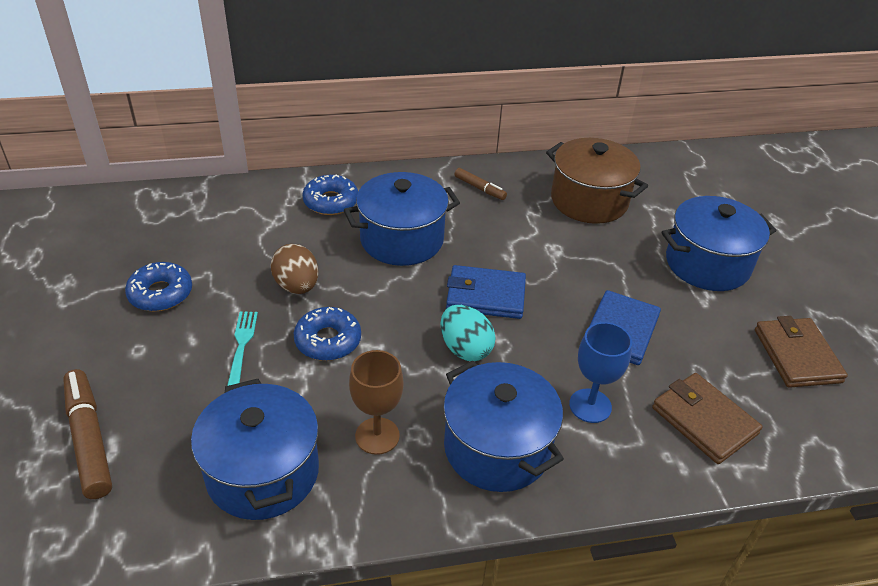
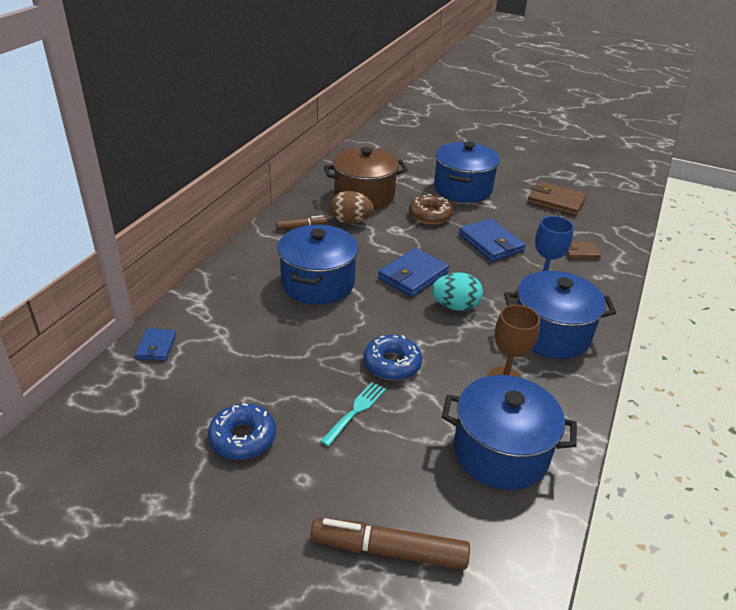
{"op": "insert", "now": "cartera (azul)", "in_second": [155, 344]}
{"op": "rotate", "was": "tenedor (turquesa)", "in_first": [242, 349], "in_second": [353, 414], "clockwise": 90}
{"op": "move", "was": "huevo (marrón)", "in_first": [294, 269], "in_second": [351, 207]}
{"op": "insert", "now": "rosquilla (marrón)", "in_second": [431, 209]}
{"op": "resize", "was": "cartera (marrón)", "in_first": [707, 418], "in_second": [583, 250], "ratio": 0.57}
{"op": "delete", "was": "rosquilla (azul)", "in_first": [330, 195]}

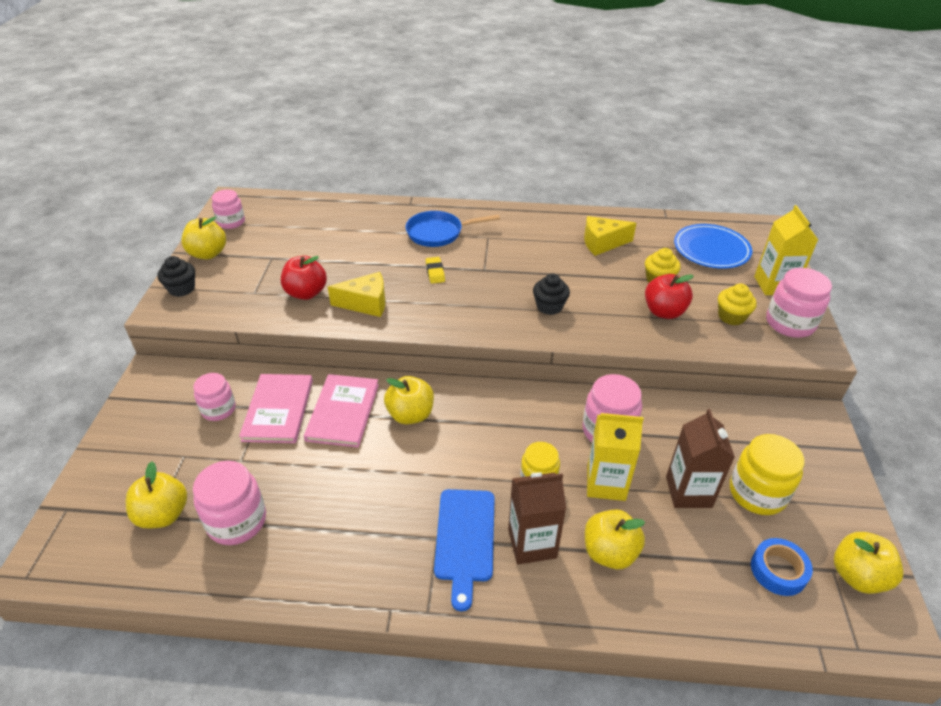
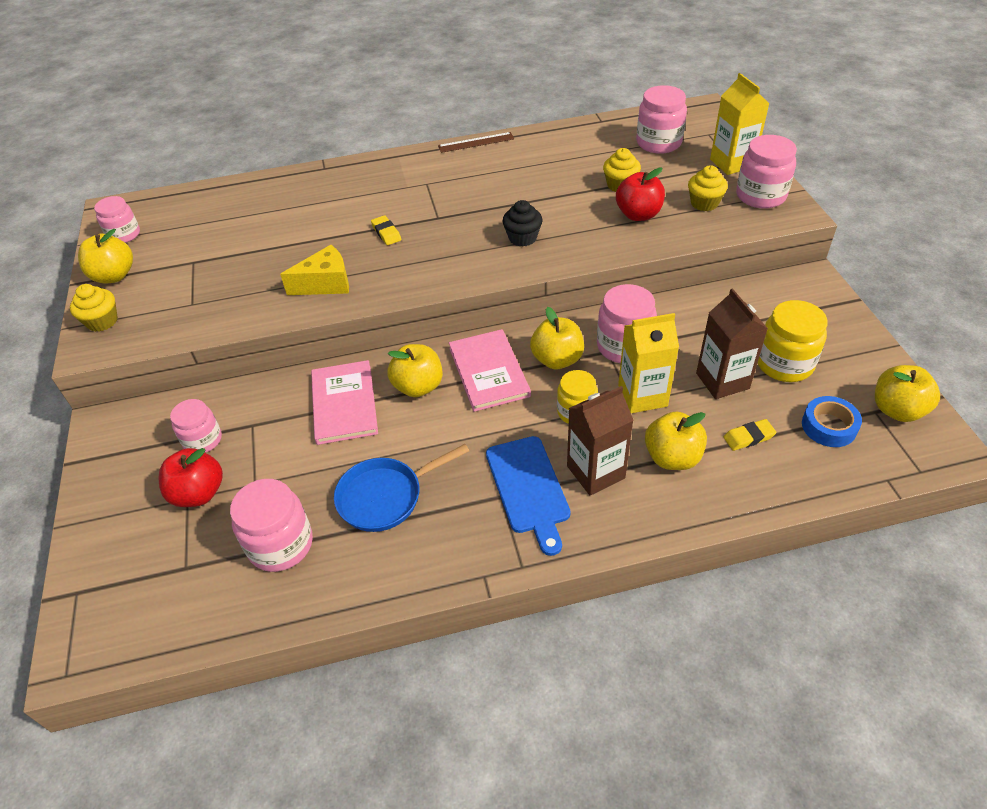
{"op": "recolor", "was": "magdalena (negro)", "now": "magdalena (amarillo)", "in_first": [176, 276], "in_second": [94, 308]}
{"op": "move", "was": "manzana (rojo)", "in_first": [304, 278], "in_second": [191, 477]}
{"op": "move", "was": "sartén (azul)", "in_first": [453, 229], "in_second": [401, 488]}
{"op": "insert", "now": "regla (marrón)", "in_second": [476, 142]}
{"op": "move", "was": "libro (rosa)", "in_first": [276, 408], "in_second": [490, 370]}
{"op": "move", "was": "manzana (amarillo)", "in_first": [156, 495], "in_second": [557, 338]}
{"op": "replace", "was": "plato (azul)", "now": "tarro (rosa)", "in_first": [713, 246], "in_second": [661, 119]}
{"op": "insert", "now": "goma de borrar (amarillo)", "in_second": [750, 435]}
{"op": "delete", "was": "queso (amarillo)", "in_first": [610, 236]}

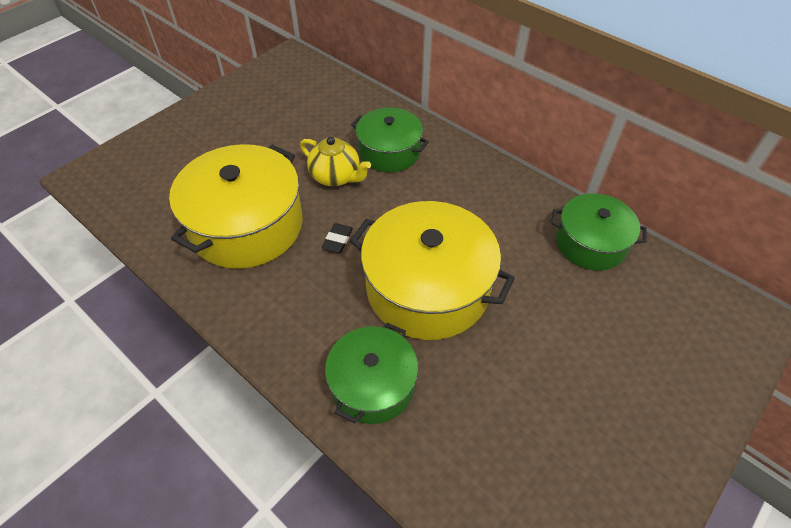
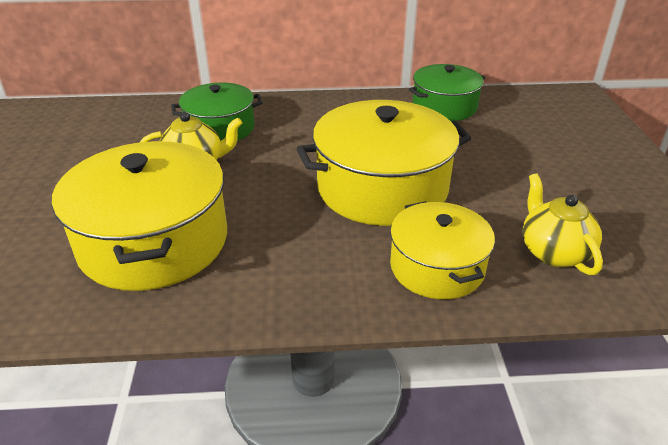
{"op": "recolor", "was": "olla (verde)", "now": "olla (amarillo)", "in_first": [371, 373], "in_second": [442, 250]}
{"op": "insert", "now": "tetera (amarillo)", "in_second": [562, 224]}
{"op": "delete", "was": "goma de borrar (negro)", "in_first": [337, 238]}

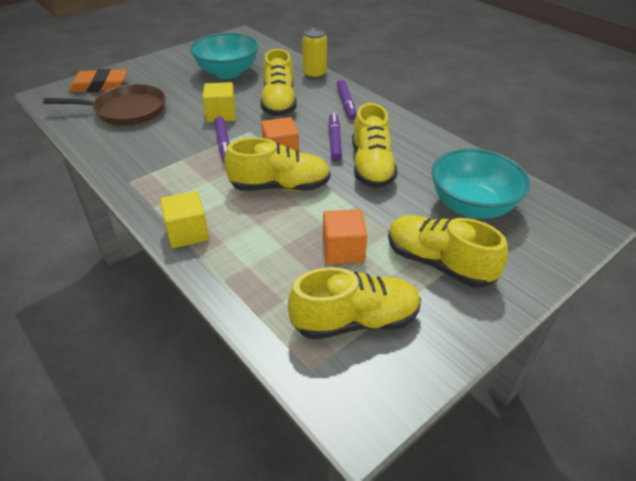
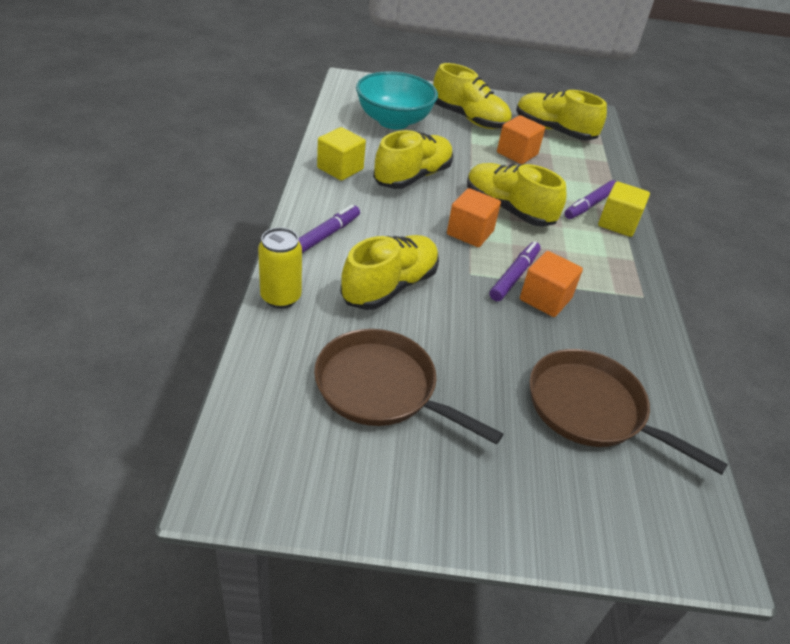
{"op": "replace", "was": "cuenco (turquesa)", "now": "sartén (marrón)", "in_first": [224, 56], "in_second": [408, 387]}
{"op": "move", "was": "cubo (amarillo)", "in_first": [219, 102], "in_second": [341, 154]}
{"op": "rotate", "was": "zapato (amarillo)", "in_first": [448, 251], "in_second": [472, 96], "clockwise": -45}
{"op": "insert", "now": "cubo (naranja)", "in_second": [551, 284]}
{"op": "move", "was": "rotulador (morado)", "in_first": [335, 137], "in_second": [590, 199]}
{"op": "delete", "was": "goma de borrar (naranja)", "in_first": [98, 80]}

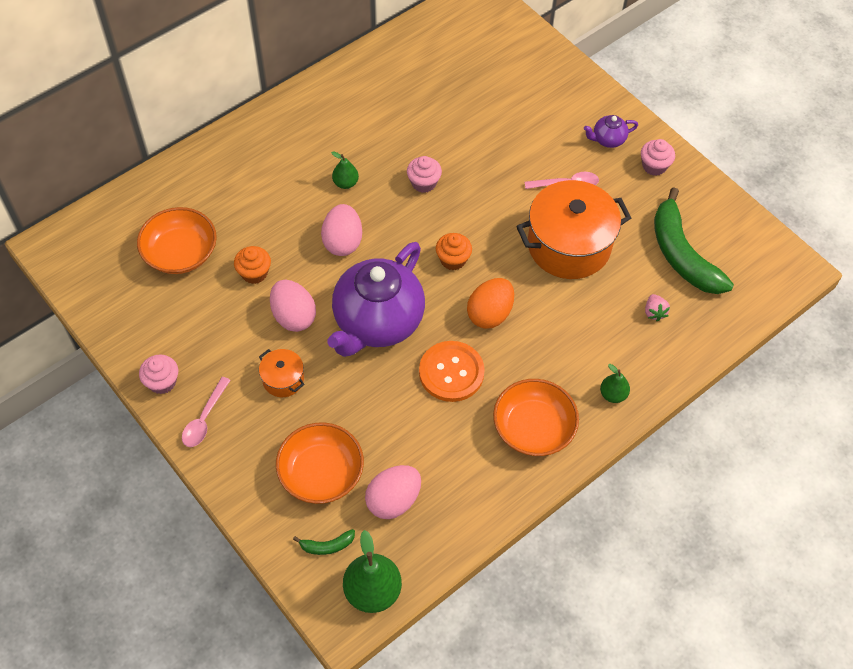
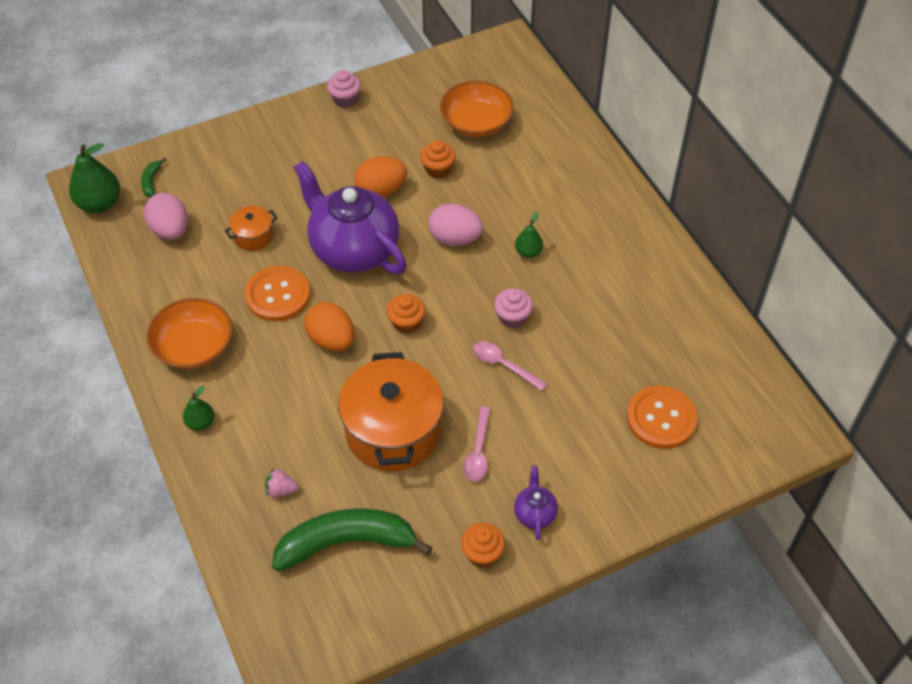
{"op": "move", "was": "olla (naranja)", "in_first": [282, 373], "in_second": [251, 228]}
{"op": "recolor", "was": "huevo (rosa)", "now": "huevo (naranja)", "in_first": [293, 306], "in_second": [380, 176]}
{"op": "recolor", "was": "magdalena (rosa)", "now": "magdalena (naranja)", "in_first": [658, 157], "in_second": [483, 545]}
{"op": "move", "was": "cuchara (rosa)", "in_first": [206, 412], "in_second": [510, 366]}
{"op": "insert", "now": "botón (naranja)", "in_second": [662, 417]}
{"op": "delete", "was": "cuenco (naranja)", "in_first": [320, 463]}

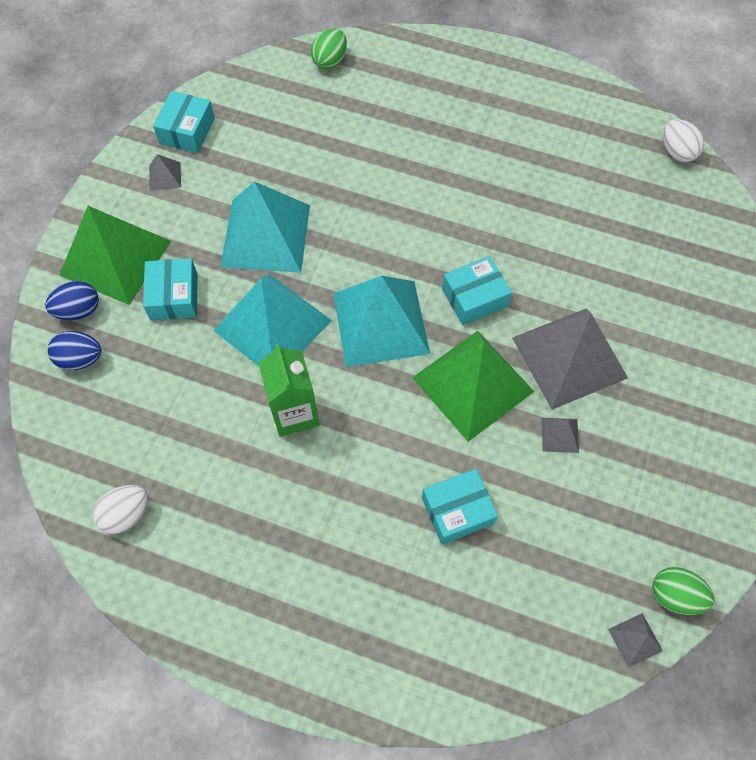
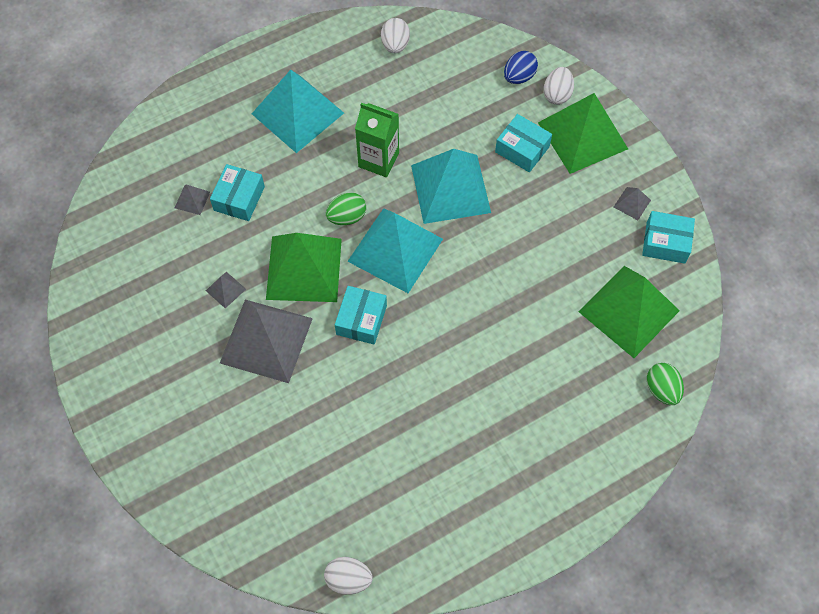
{"op": "move", "was": "pirámide (gris)", "in_first": [635, 640], "in_second": [192, 200]}
{"op": "move", "was": "pirámide (turquesa)", "in_first": [265, 227], "in_second": [298, 111]}
{"op": "move", "was": "huevo (verde)", "in_first": [683, 591], "in_second": [346, 208]}
{"op": "recolor", "was": "huevo (azul)", "now": "huevo (blanco)", "in_first": [72, 300], "in_second": [558, 86]}
{"op": "insert", "now": "pirámide (verde)", "in_second": [629, 312]}
{"op": "rotate", "was": "caja (turquesa)", "in_first": [184, 122], "in_second": [668, 237], "clockwise": -45}

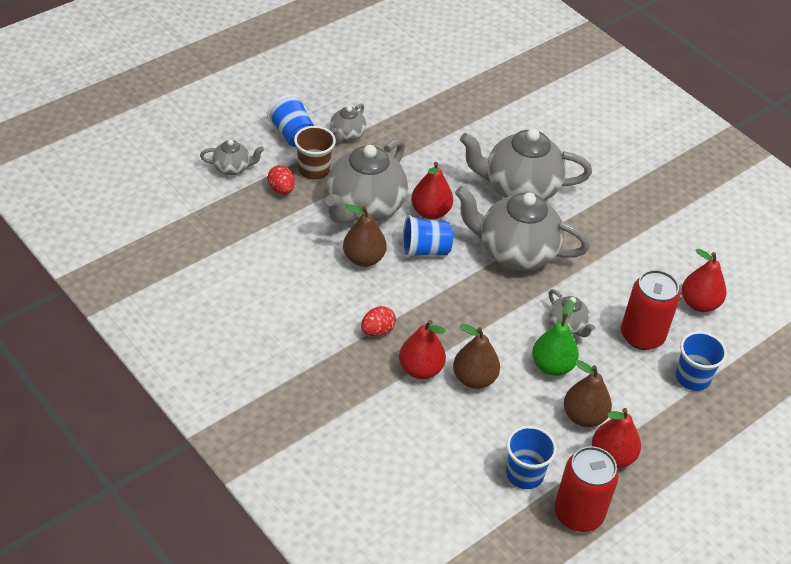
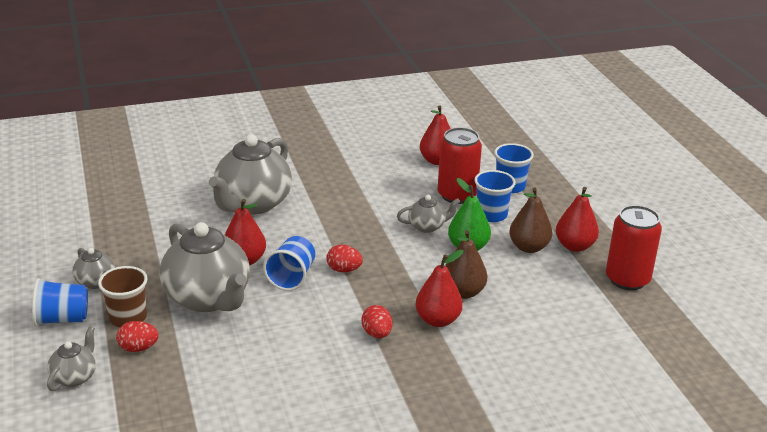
{"op": "insert", "now": "huevo (rojo)", "in_second": [344, 258]}
{"op": "move", "was": "vaso (azul)", "in_first": [531, 457], "in_second": [495, 196]}
{"op": "delete", "was": "pera (marrón)", "in_first": [365, 235]}
{"op": "delete", "was": "tetera (gris)", "in_first": [522, 228]}

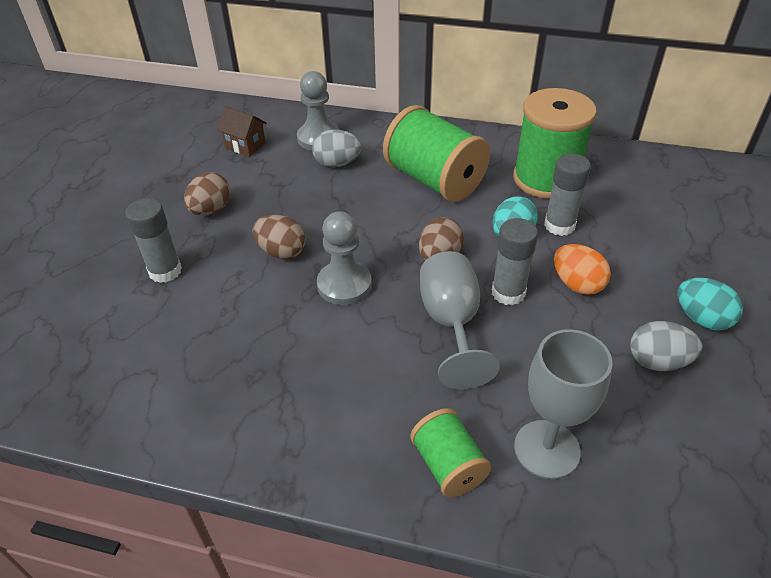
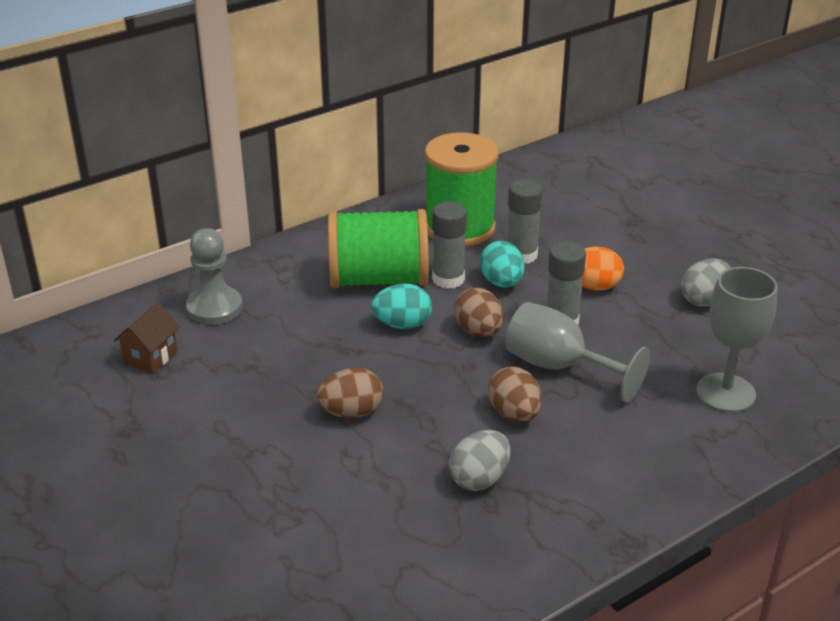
{"op": "rotate", "was": "casa (marrón)", "in_first": [241, 131], "in_second": [147, 338], "clockwise": -45}
{"op": "move", "was": "huevo (turquesa)", "in_first": [710, 304], "in_second": [401, 306]}
{"op": "move", "was": "barra de pegamento (gris)", "in_first": [153, 240], "in_second": [449, 245]}
{"op": "move", "was": "huevo (gris)", "in_first": [336, 148], "in_second": [479, 460]}
{"op": "move", "was": "huevo (marrón)", "in_first": [207, 194], "in_second": [515, 394]}
{"op": "delete", "was": "peón (gris)", "in_first": [344, 258]}
{"op": "delete", "was": "carrete (verde)", "in_first": [450, 453]}

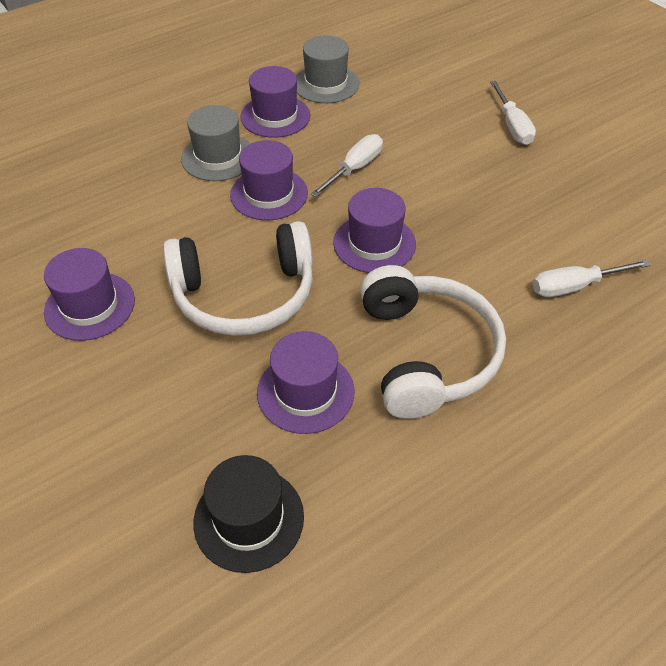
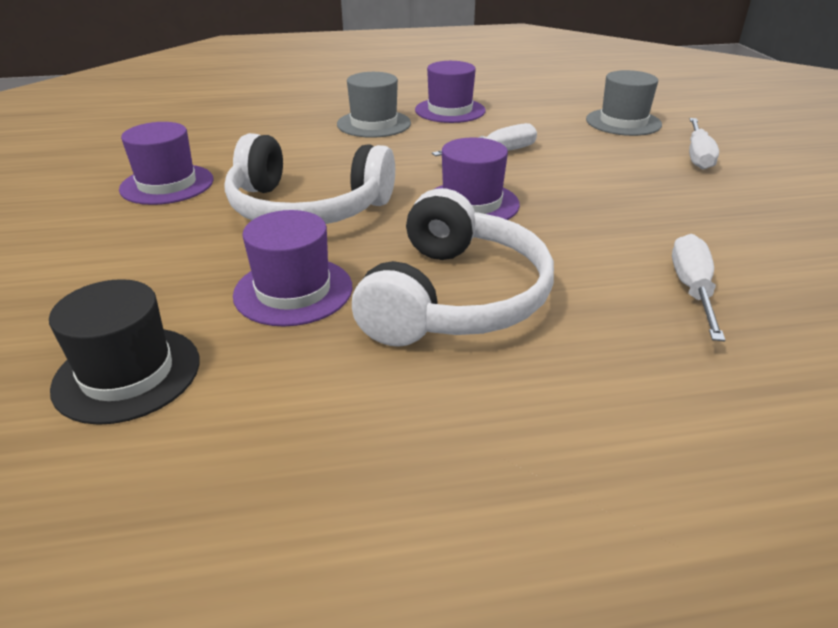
{"op": "move", "was": "sombrero (gris)", "in_first": [327, 69], "in_second": [624, 103]}
{"op": "rotate", "was": "destornillador (blanco)", "in_first": [592, 278], "in_second": [698, 287], "clockwise": 90}
{"op": "delete", "was": "sombrero (morado)", "in_first": [269, 180]}

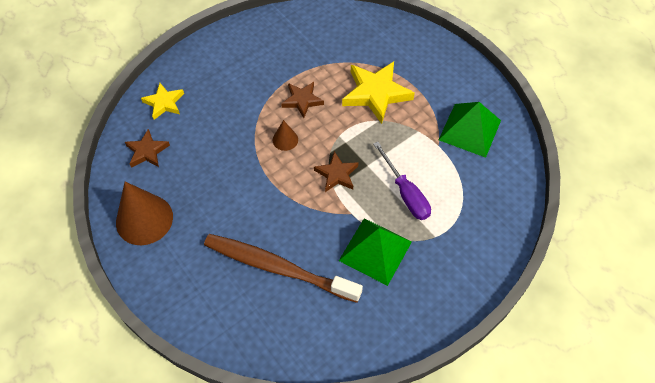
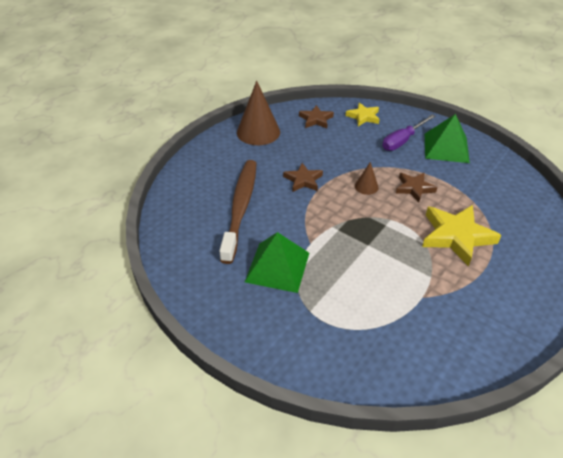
{"op": "move", "was": "estrella (marrón)", "in_first": [336, 171], "in_second": [303, 177]}
{"op": "move", "was": "destornillador (morado)", "in_first": [402, 181], "in_second": [409, 132]}
{"op": "move", "was": "pirámide (verde)", "in_first": [470, 130], "in_second": [447, 138]}

